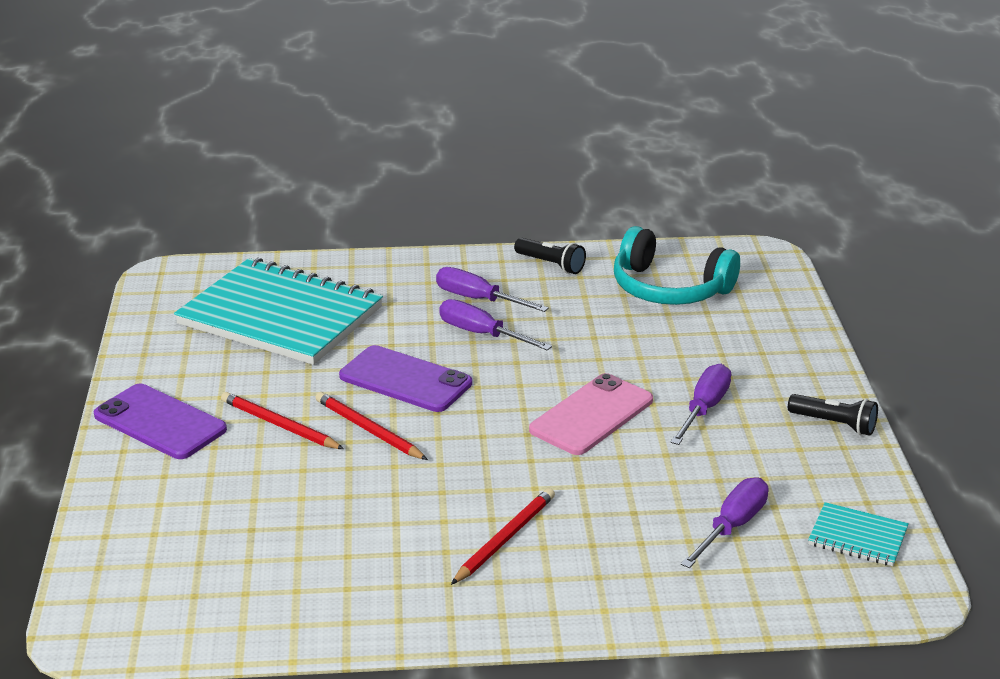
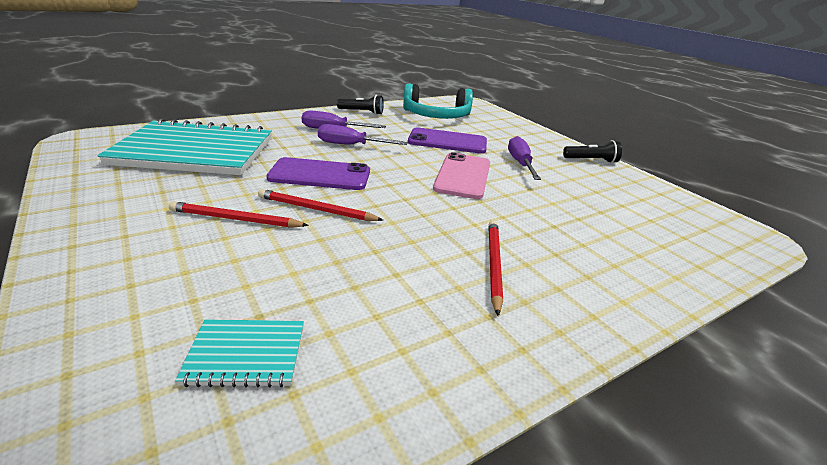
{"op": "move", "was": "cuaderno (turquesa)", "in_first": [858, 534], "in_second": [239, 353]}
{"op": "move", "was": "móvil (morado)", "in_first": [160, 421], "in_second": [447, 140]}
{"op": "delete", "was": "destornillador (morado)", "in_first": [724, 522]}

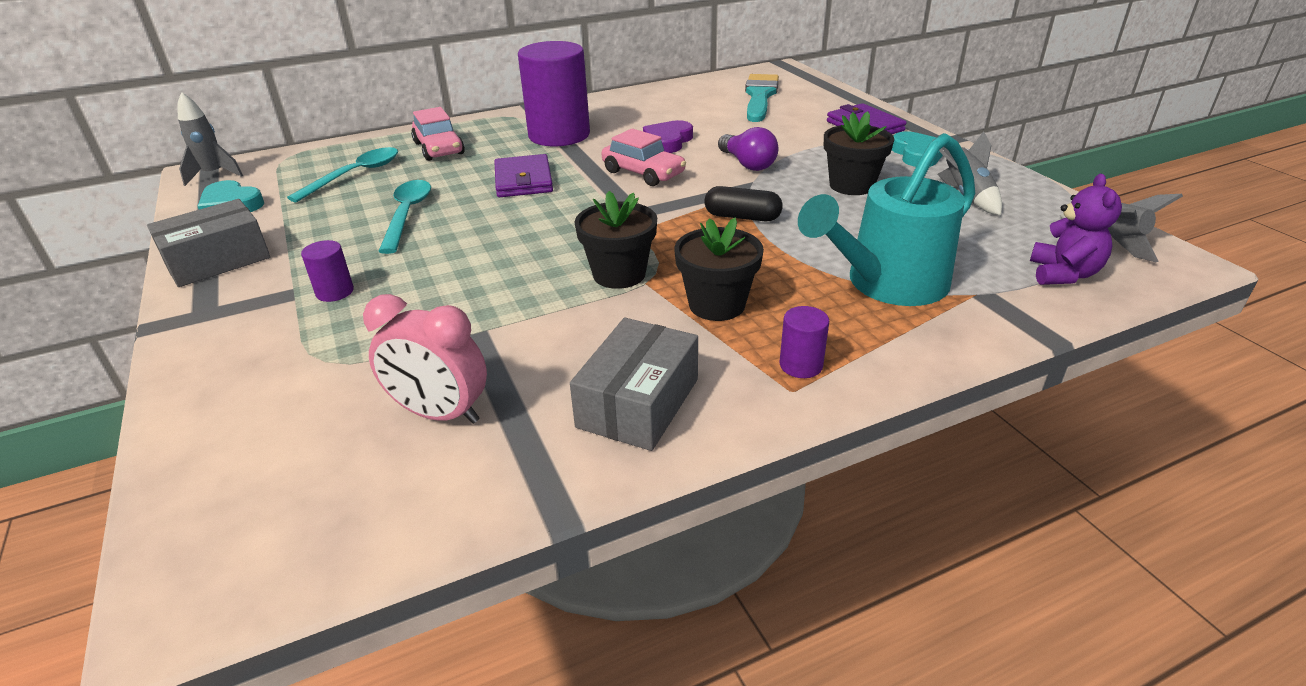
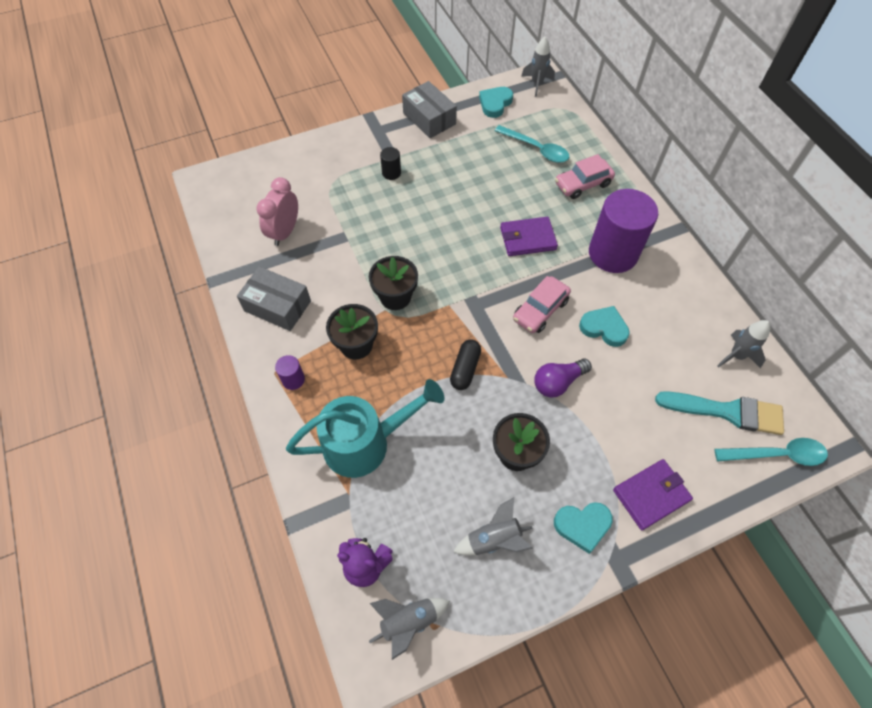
{"op": "rotate", "was": "regadera (turquesa)", "in_first": [886, 219], "in_second": [365, 428], "clockwise": 105}
{"op": "recolor", "was": "cilindro (morado)", "now": "cilindro (negro)", "in_first": [327, 271], "in_second": [390, 163]}
{"op": "recolor", "was": "corazón (morado)", "now": "corazón (turquesa)", "in_first": [668, 136], "in_second": [604, 326]}
{"op": "move", "was": "cuchara (turquesa)", "in_first": [404, 217], "in_second": [771, 452]}
{"op": "insert", "now": "cohete (gris)", "in_second": [743, 344]}

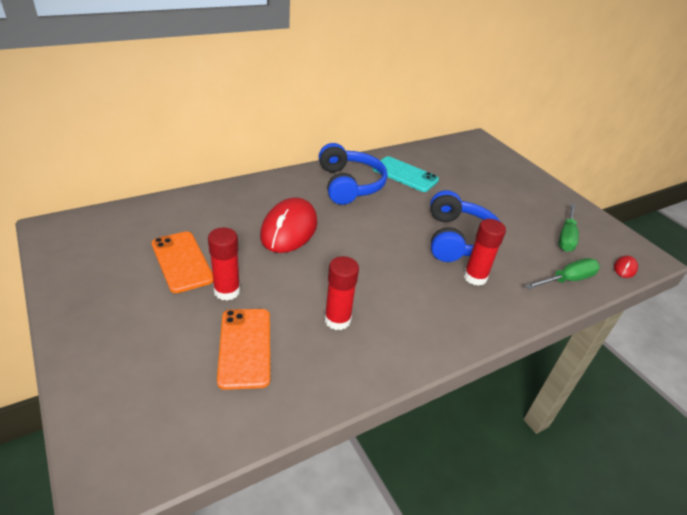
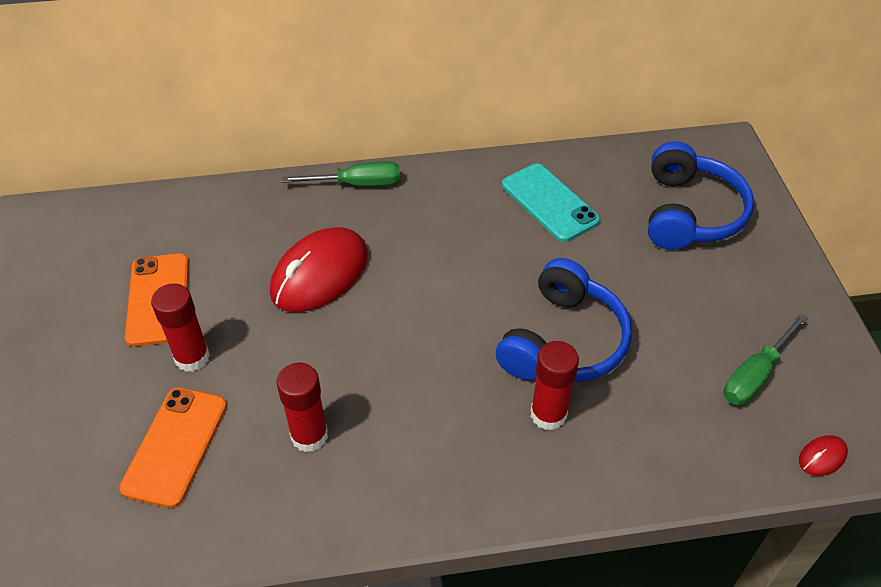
{"op": "move", "was": "destornillador (verde)", "in_first": [562, 273], "in_second": [341, 174]}
{"op": "move", "was": "auriculares (azul)", "in_first": [353, 174], "in_second": [701, 195]}

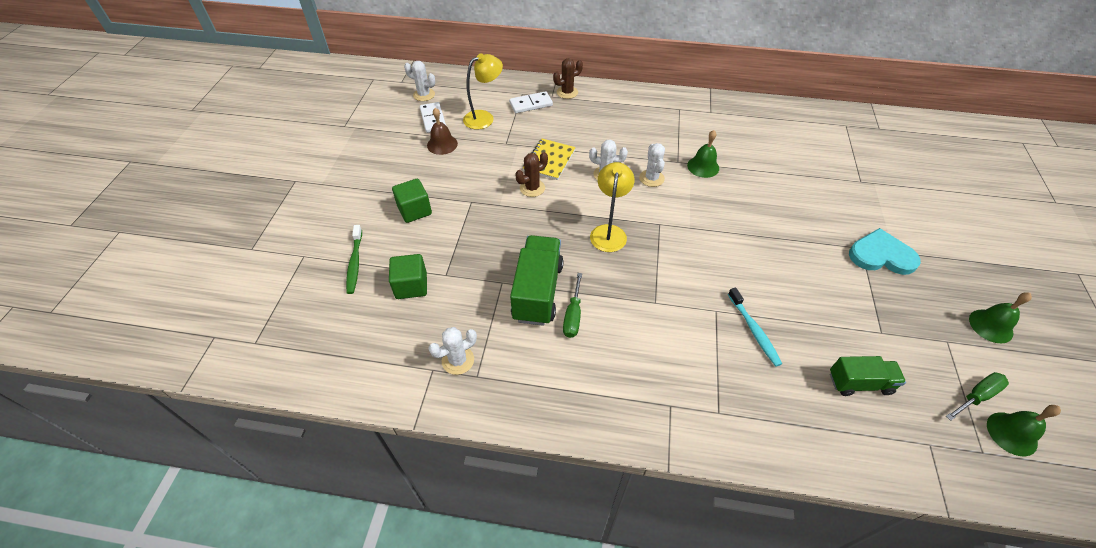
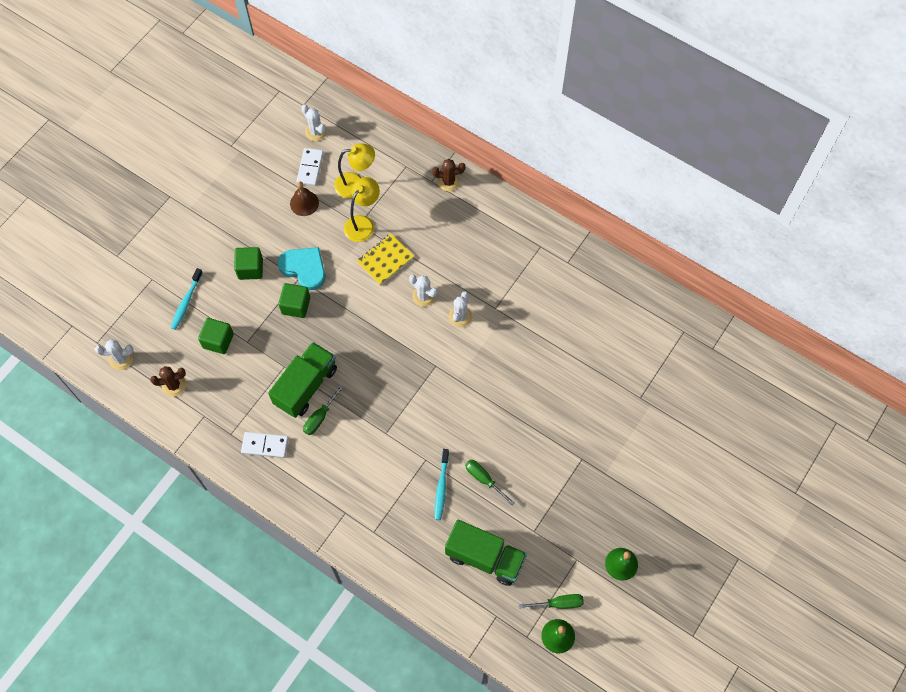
{"op": "move", "was": "cactus (blanco)", "in_first": [452, 351], "in_second": [114, 354]}
{"op": "move", "was": "cactus (marrón)", "in_first": [532, 174], "in_second": [168, 381]}
{"op": "recolor", "was": "cepillo de dientes (verde)", "now": "cepillo de dientes (turquesa)", "in_first": [354, 259], "in_second": [187, 299]}
{"op": "move", "was": "ficha de dominó (blanco)", "in_first": [531, 102], "in_second": [265, 445]}
{"op": "move", "was": "corazón (turquesa)", "in_first": [885, 251], "in_second": [301, 268]}
{"op": "insert", "now": "cubo (verde)", "in_second": [294, 300]}
{"op": "move", "was": "lámpara (amarillo)", "in_first": [612, 207], "in_second": [362, 209]}
{"op": "resize", "was": "camión (verde)", "in_first": [868, 376], "in_second": [486, 553], "ratio": 1.63}
{"op": "insert", "now": "destornillador (verde)", "in_second": [490, 482]}
{"op": "delete", "was": "campana (verde)", "in_first": [703, 154]}

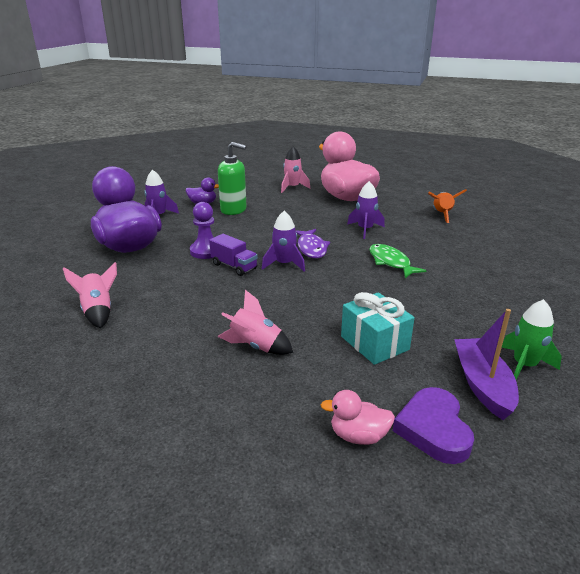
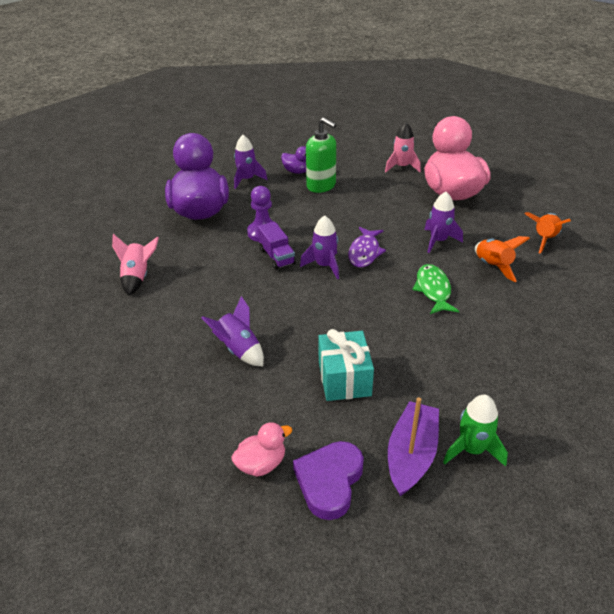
{"op": "recolor", "was": "cohete (rosa)", "now": "cohete (morado)", "in_first": [255, 322], "in_second": [232, 331]}
{"op": "rotate", "was": "pato (rosa)", "in_first": [358, 417], "in_second": [261, 449], "clockwise": 120}
{"op": "insert", "now": "cohete (naranja)", "in_second": [502, 259]}

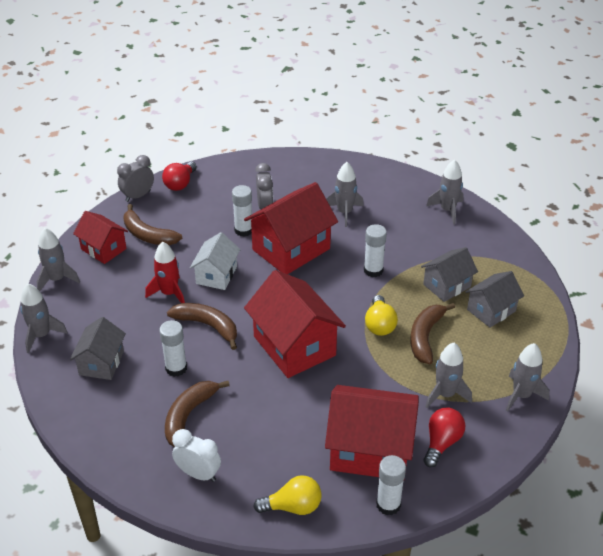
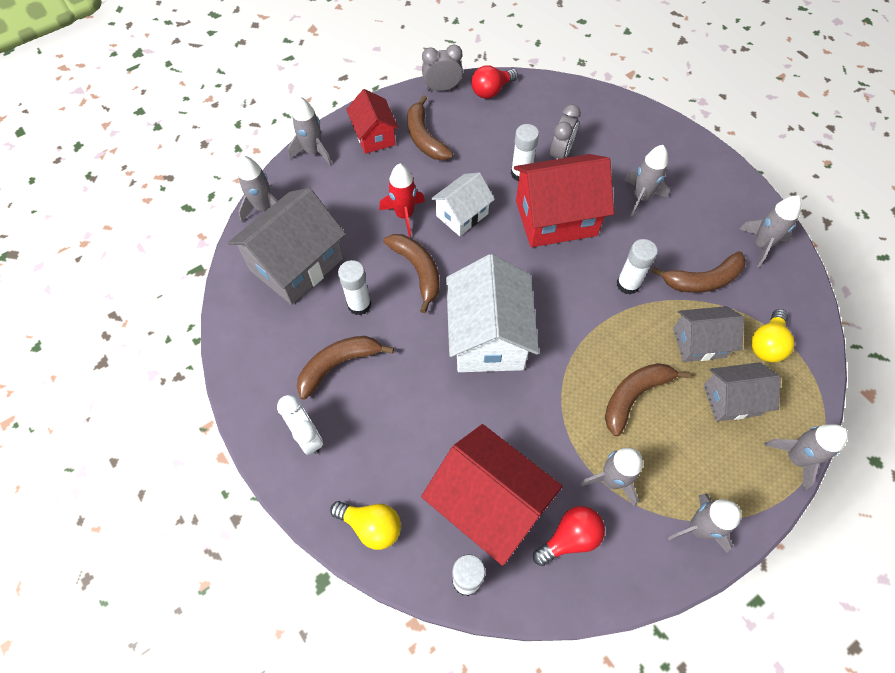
{"op": "resize", "was": "casa (gris)", "in_first": [98, 348], "in_second": [287, 246], "ratio": 1.71}
{"op": "recolor", "was": "casa (rojo)", "now": "casa (blanco)", "in_first": [295, 324], "in_second": [492, 313]}
{"op": "insert", "now": "plátano (marrón)", "in_second": [699, 272]}
{"op": "move", "was": "bombilla (amarillo)", "in_first": [381, 315], "in_second": [773, 335]}
{"op": "insert", "now": "cohete (gris)", "in_second": [806, 457]}

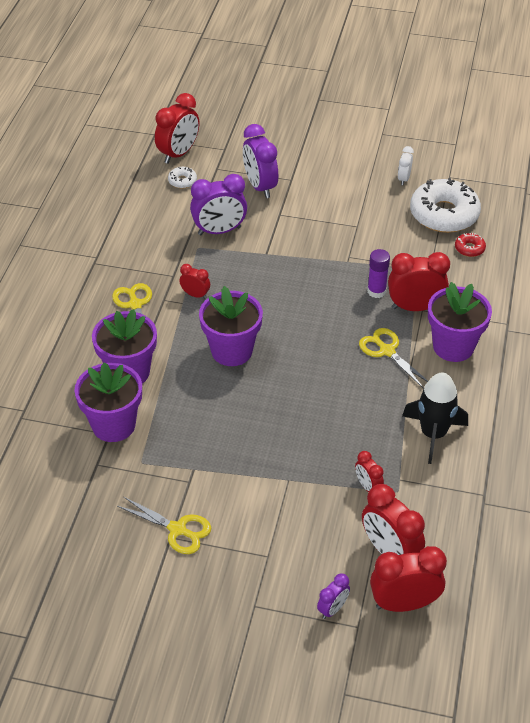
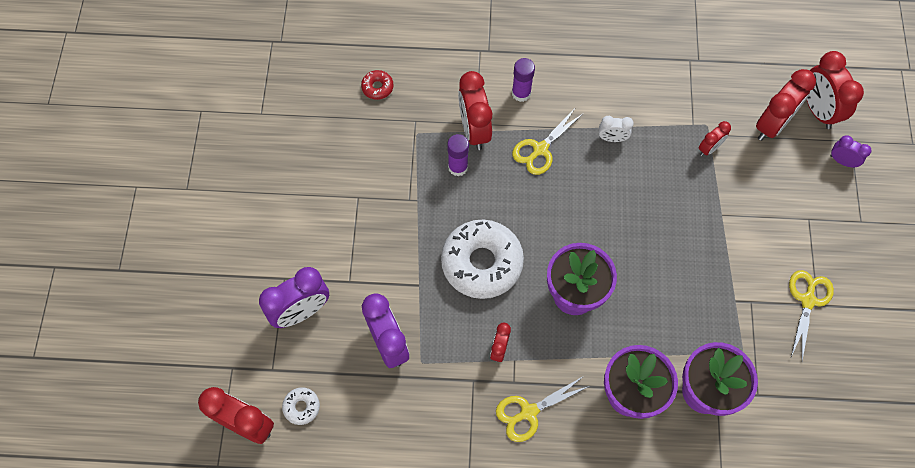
{"op": "move", "was": "rosquilla (blanco)", "in_first": [445, 205], "in_second": [482, 259]}
{"op": "replace", "was": "maceta (morado)", "now": "barra de pegamento (morado)", "in_first": [460, 322], "in_second": [523, 80]}
{"op": "move", "was": "despertador (blanco)", "in_first": [406, 165], "in_second": [616, 129]}
{"op": "delete", "was": "cohete (negro)", "in_first": [435, 418]}

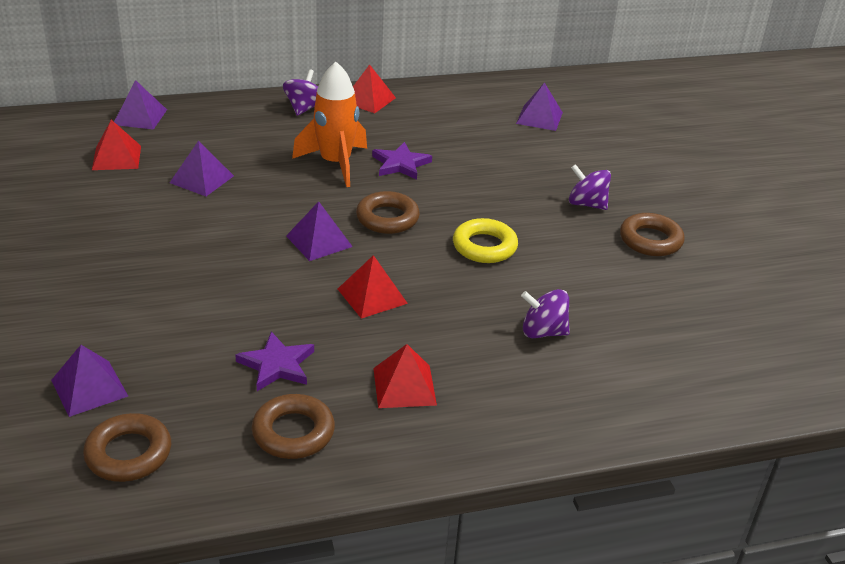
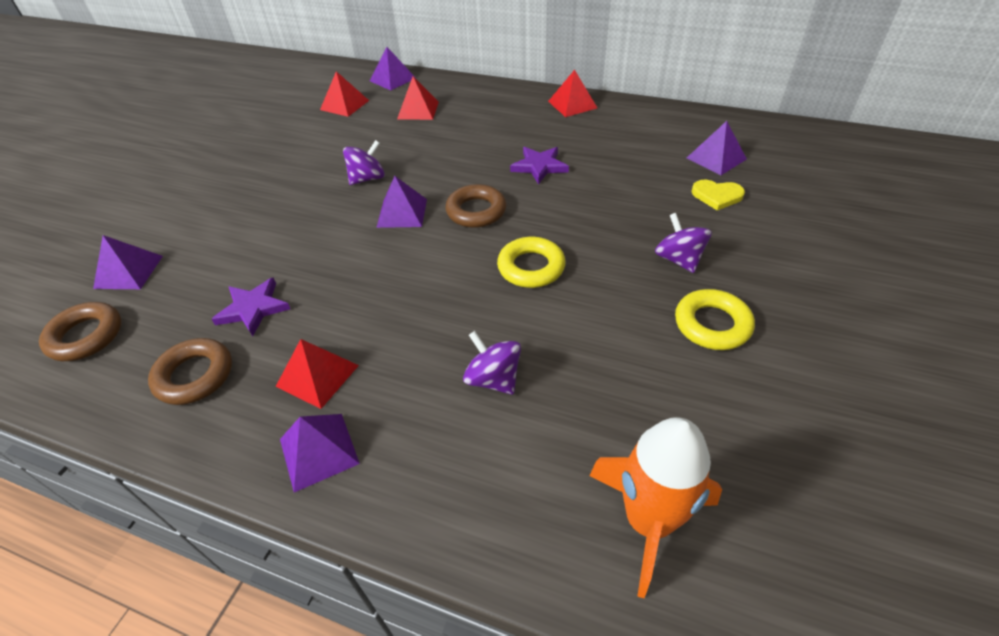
{"op": "move", "was": "pirámide (morado)", "in_first": [202, 168], "in_second": [320, 453]}
{"op": "move", "was": "peonza (morado)", "in_first": [300, 92], "in_second": [364, 162]}
{"op": "move", "was": "pirámide (rojo)", "in_first": [373, 287], "in_second": [418, 98]}
{"op": "move", "was": "cohete (naranja)", "in_first": [329, 124], "in_second": [655, 507]}
{"op": "recolor", "was": "anillo (marrón)", "now": "anillo (amarillo)", "in_first": [652, 234], "in_second": [715, 319]}
{"op": "insert", "now": "corazón (amarillo)", "in_second": [718, 195]}

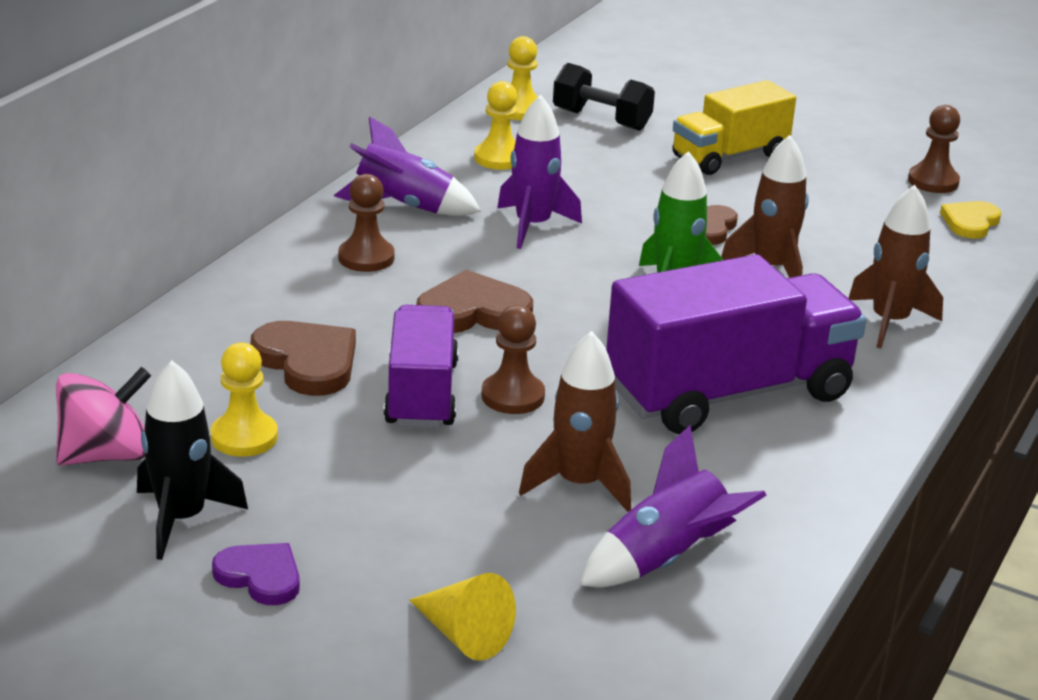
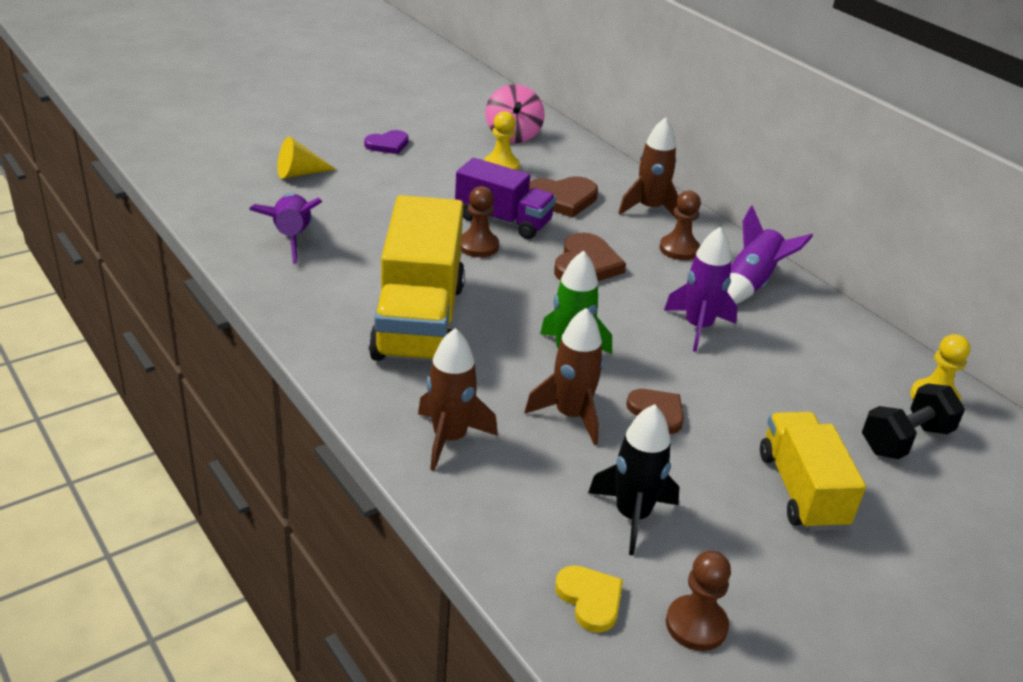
{"op": "recolor", "was": "camión (morado)", "now": "camión (amarillo)", "in_first": [736, 344], "in_second": [417, 278]}
{"op": "move", "was": "cohete (negro)", "in_first": [192, 460], "in_second": [634, 480]}
{"op": "move", "was": "cohete (marrón)", "in_first": [575, 421], "in_second": [648, 168]}
{"op": "delete", "was": "peón (amarillo)", "in_first": [496, 125]}

